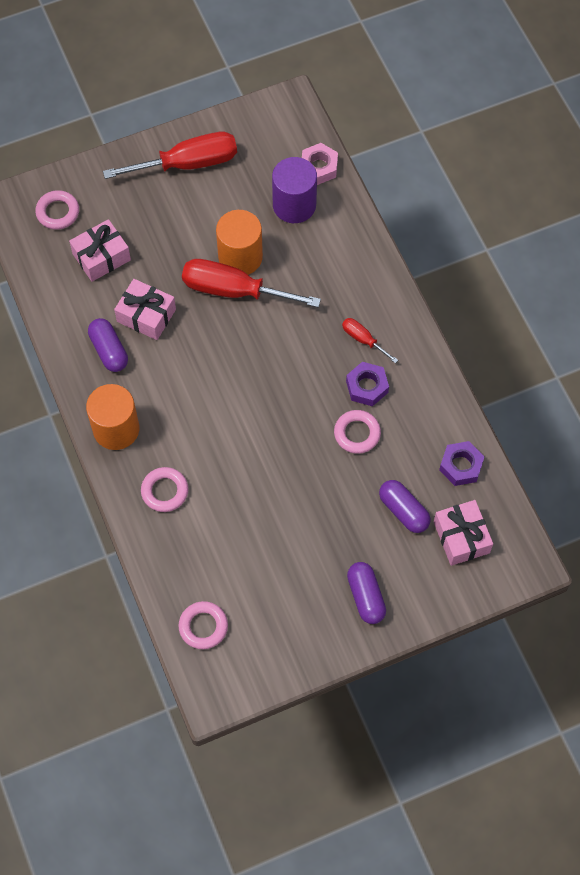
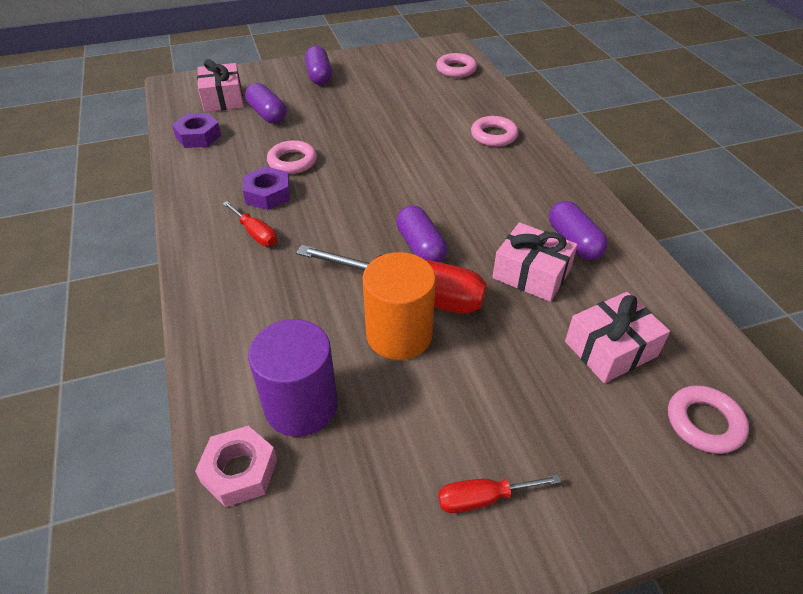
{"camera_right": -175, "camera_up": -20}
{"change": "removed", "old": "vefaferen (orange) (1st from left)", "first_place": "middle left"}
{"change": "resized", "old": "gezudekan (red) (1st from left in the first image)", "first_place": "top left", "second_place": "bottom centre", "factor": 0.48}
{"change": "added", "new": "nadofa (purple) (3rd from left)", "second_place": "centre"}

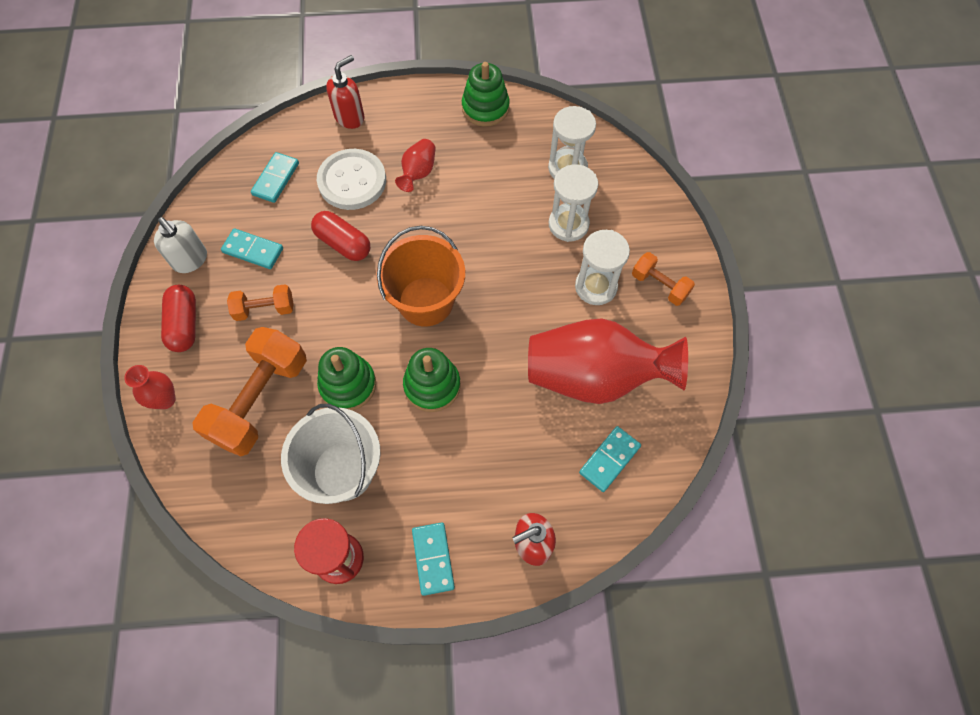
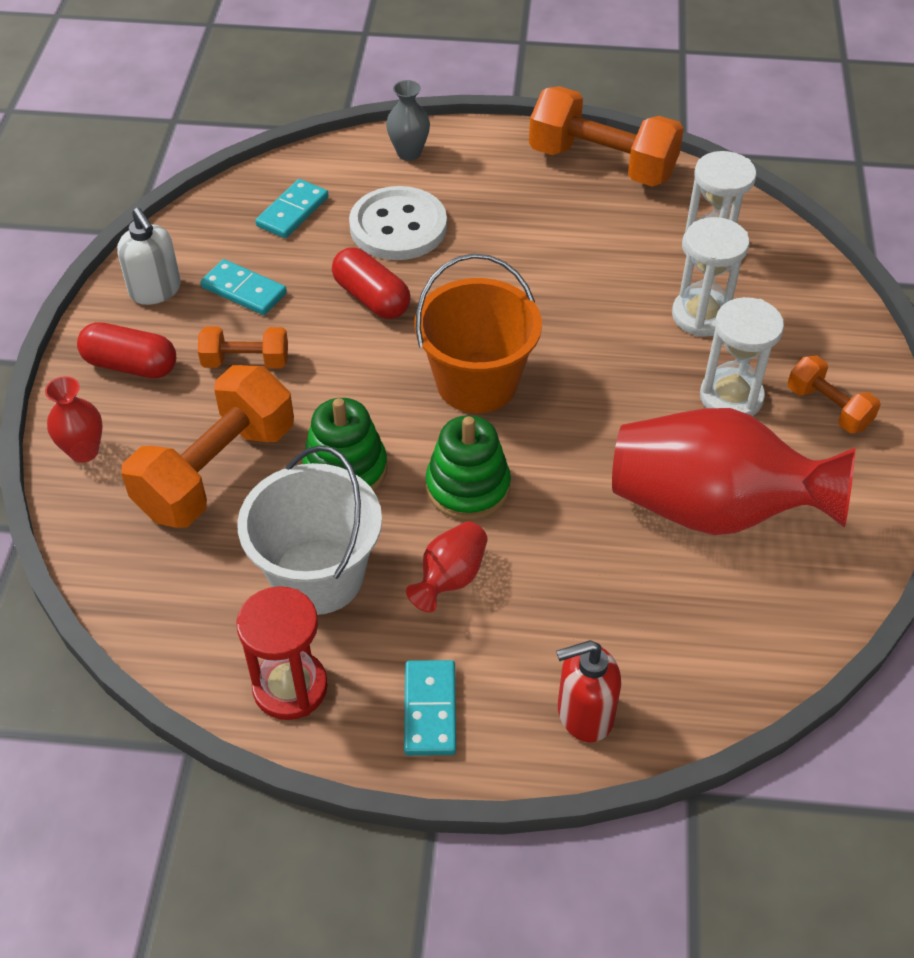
{"camera_right": 10, "camera_up": -15}
{"change": "turned", "old": "nadofa (red) (1st from left)", "first_place": "middle left", "second_place": "middle left", "degrees": -75}
{"change": "replaced", "old": "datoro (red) (1st from left)", "new": "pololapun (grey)", "first_place": "top centre", "second_place": "top centre"}
{"change": "moved", "old": "pololapun (red) (2nd from left)", "first_place": "top centre", "second_place": "centre"}
{"change": "replaced", "old": "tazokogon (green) (3rd from left)", "new": "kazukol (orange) (3rd from left)", "first_place": "top centre", "second_place": "top centre"}
{"change": "removed", "old": "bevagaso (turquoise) (4th from left)", "first_place": "centre"}

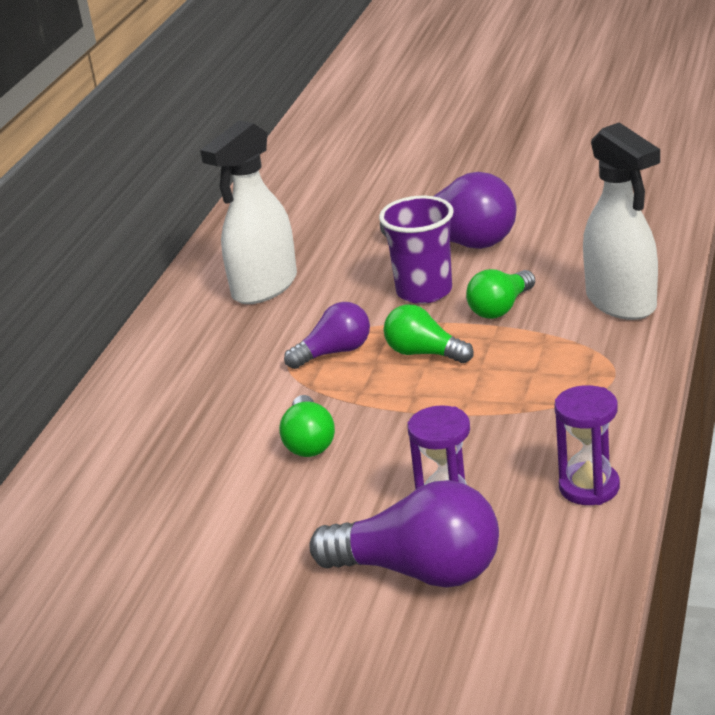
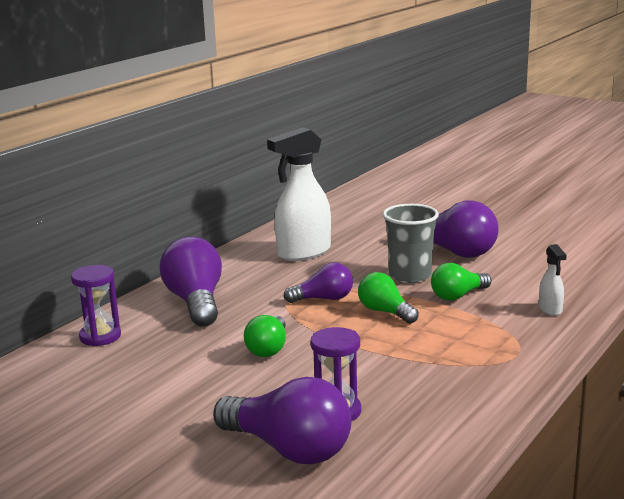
{"camera_right": 15, "camera_up": -10}
{"change": "recoloured", "old": "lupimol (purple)", "new": "lupimol (grey)", "first_place": "centre", "second_place": "centre"}
{"change": "moved", "old": "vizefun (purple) (2nd from left in the first image)", "new": "vizefun (purple) (1st from left)", "first_place": "middle right", "second_place": "middle left"}
{"change": "resized", "old": "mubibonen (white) (2nd from left)", "first_place": "top right", "second_place": "middle right", "factor": 0.46}
{"change": "added", "new": "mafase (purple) (1st from left)", "second_place": "middle left"}

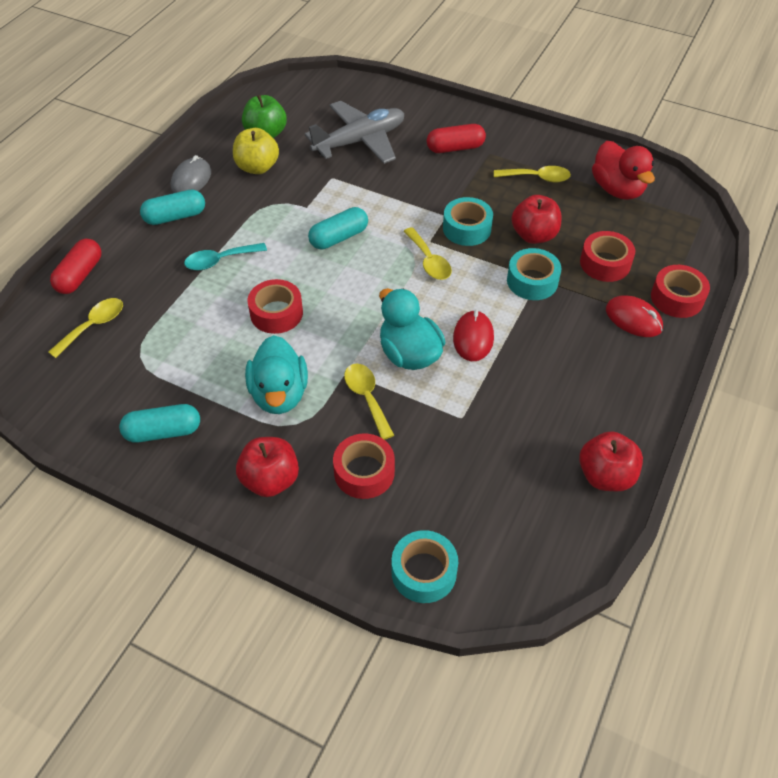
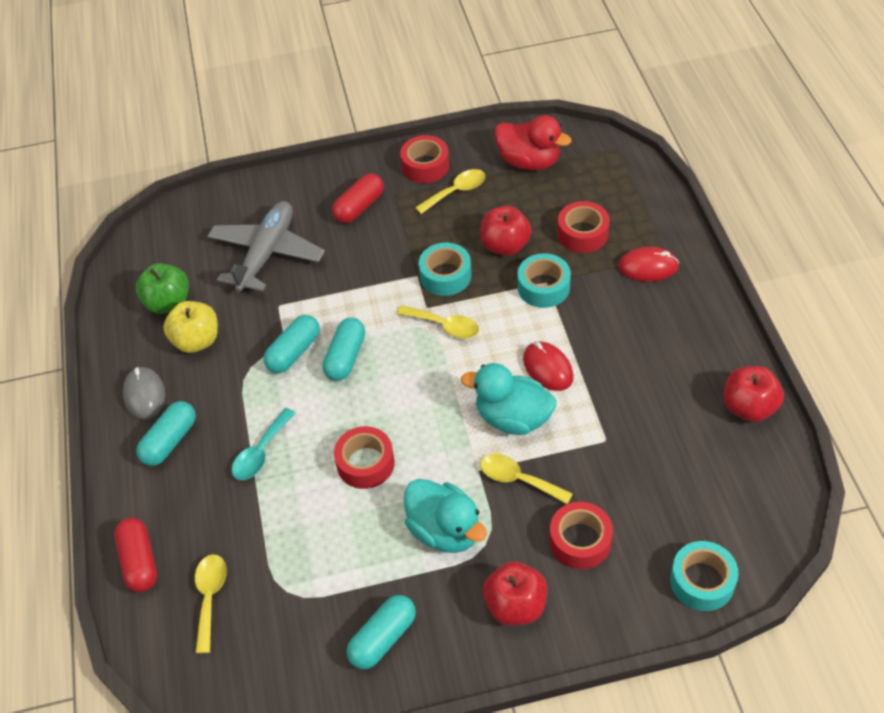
{"camera_right": -35, "camera_up": 0}
{"change": "moved", "old": "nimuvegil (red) (4th from left in the first image)", "new": "nimuvegil (red) (2nd from left)", "first_place": "middle right", "second_place": "top centre"}
{"change": "added", "new": "nadofa (turquoise) (2nd from left)", "second_place": "middle left"}

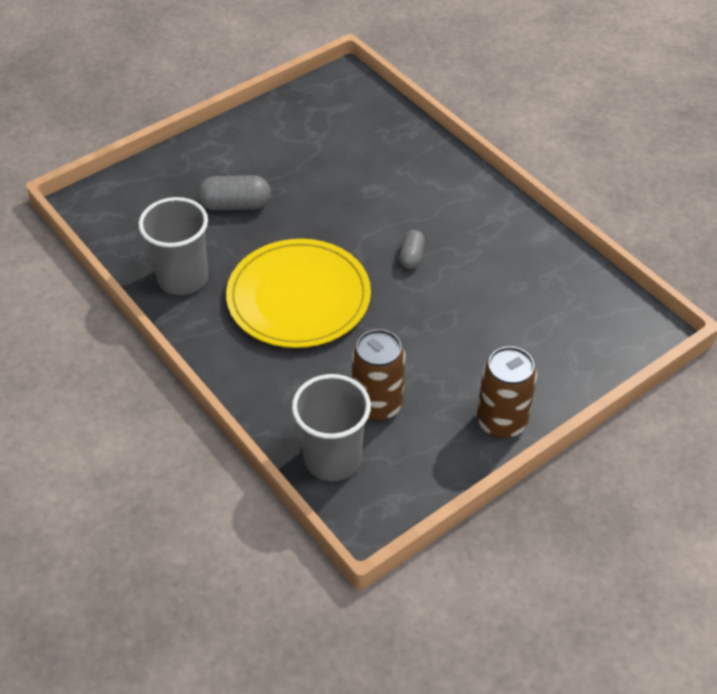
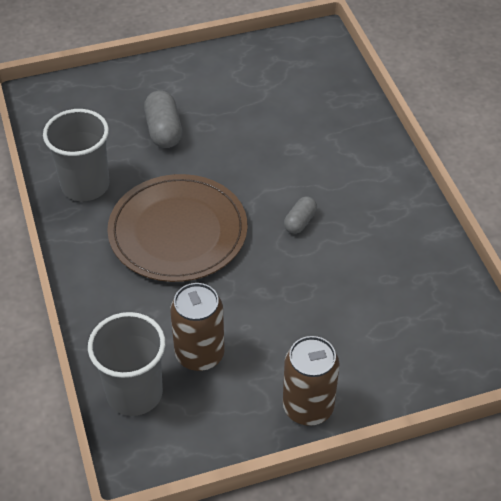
{"camera_right": 20, "camera_up": 0}
{"change": "turned", "old": "nadofa (grey) (1st from left)", "first_place": "top left", "second_place": "top left", "degrees": 60}
{"change": "recoloured", "old": "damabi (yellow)", "new": "damabi (brown)", "first_place": "centre", "second_place": "centre"}

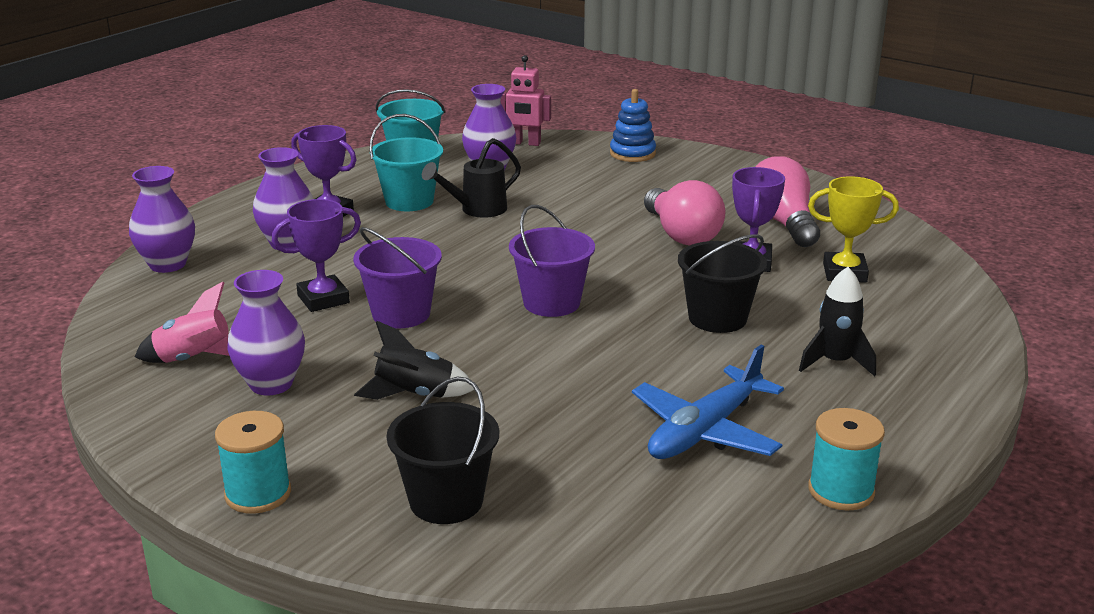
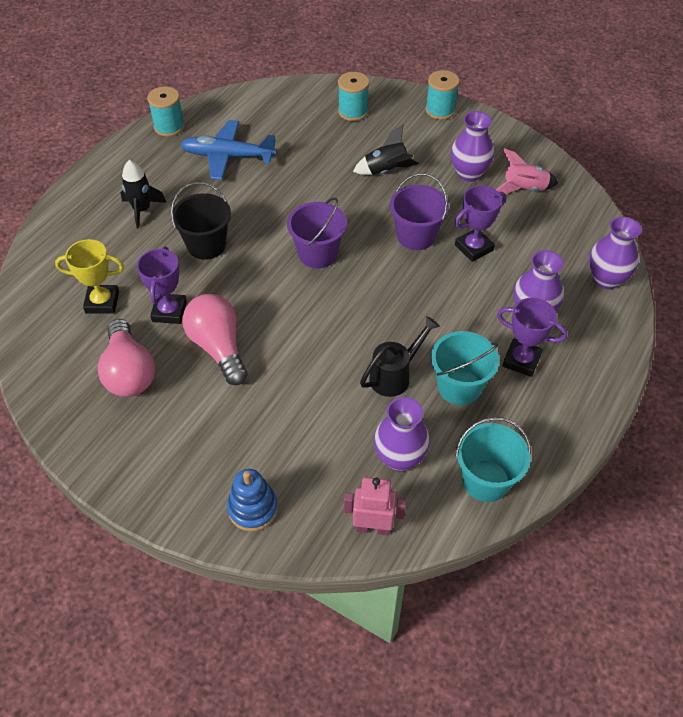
{"camera_right": 175, "camera_up": 25}
{"change": "replaced", "old": "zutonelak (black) (1st from left)", "new": "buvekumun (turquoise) (2nd from left)", "first_place": "bottom centre", "second_place": "top centre"}
{"change": "turned", "old": "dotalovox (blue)", "first_place": "centre", "second_place": "top centre", "degrees": -120}

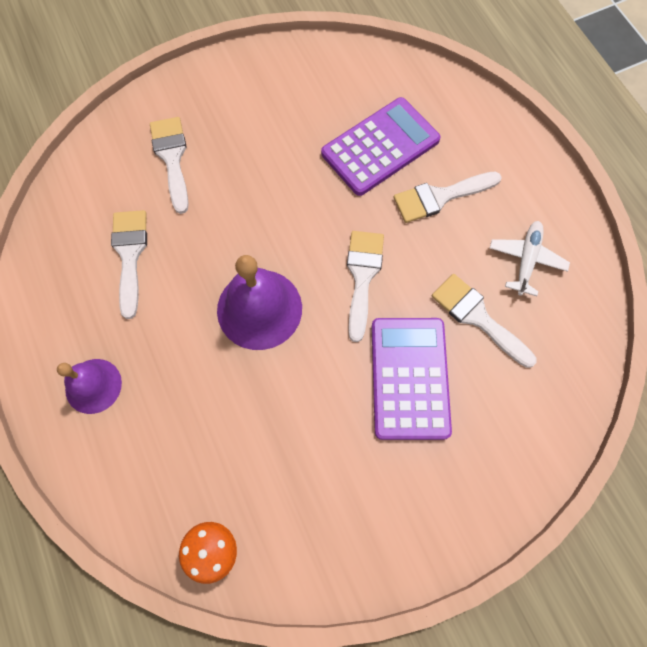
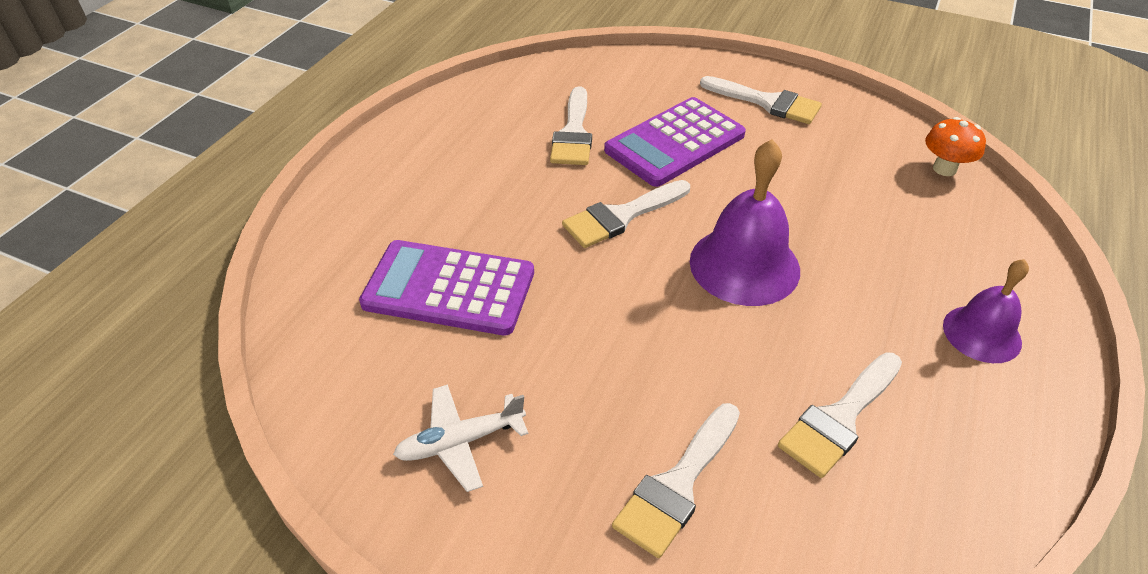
{"camera_right": -130, "camera_up": -25}
{"change": "moved", "old": "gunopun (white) (4th from left)", "first_place": "top right", "second_place": "top centre"}
{"change": "moved", "old": "dotalovox (white)", "first_place": "middle right", "second_place": "bottom centre"}

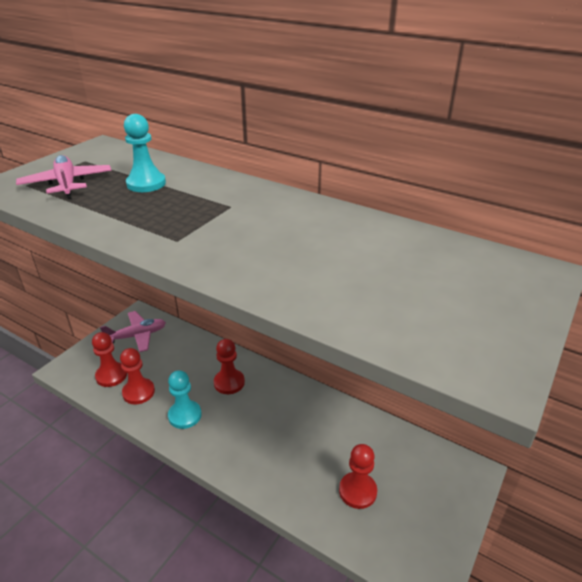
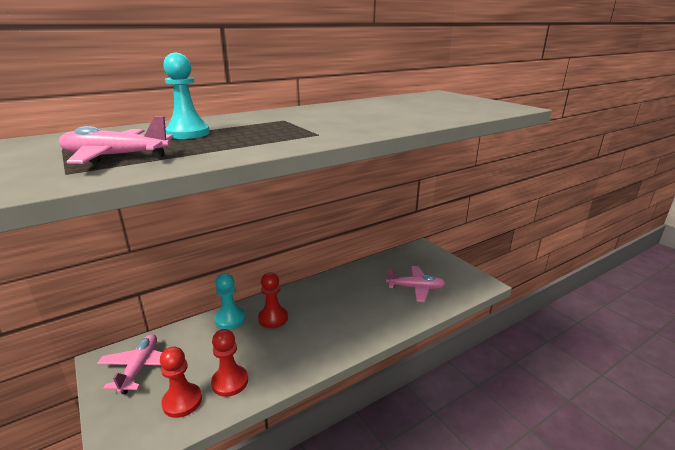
{"camera_right": -65, "camera_up": -10}
{"change": "moved", "old": "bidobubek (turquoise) (2nd from left)", "first_place": "bottom left", "second_place": "bottom centre"}
{"change": "replaced", "old": "bidobubek (red) (4th from left)", "new": "dotalovox (pink) (3rd from left)", "first_place": "bottom centre", "second_place": "centre"}

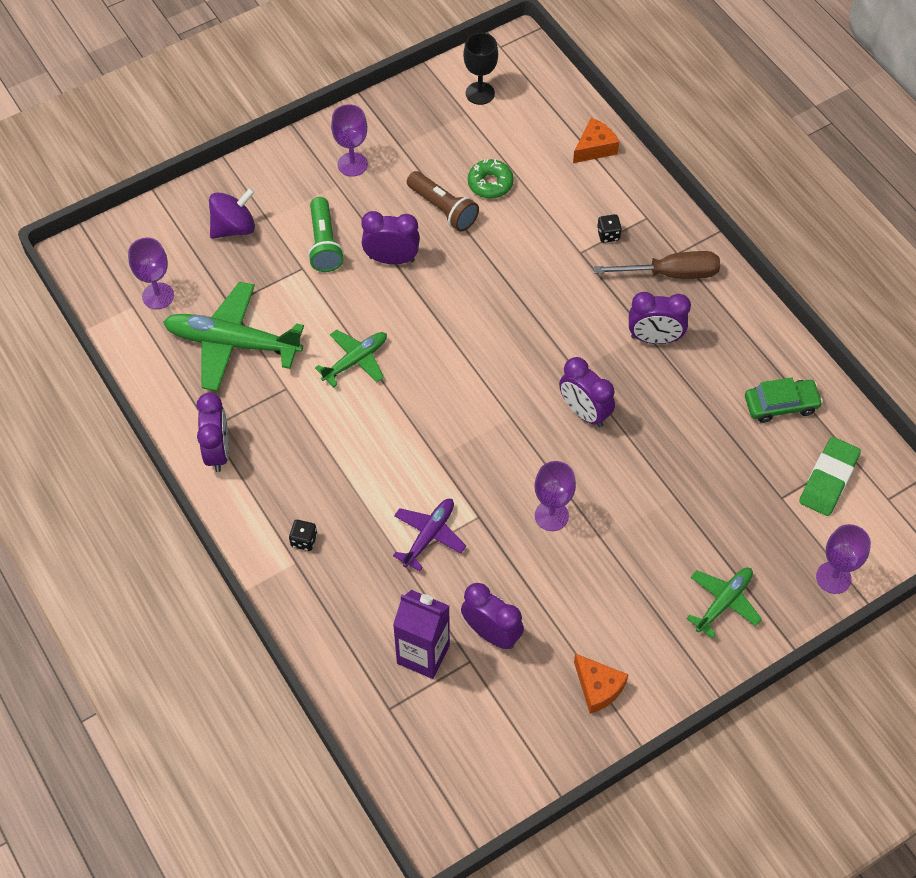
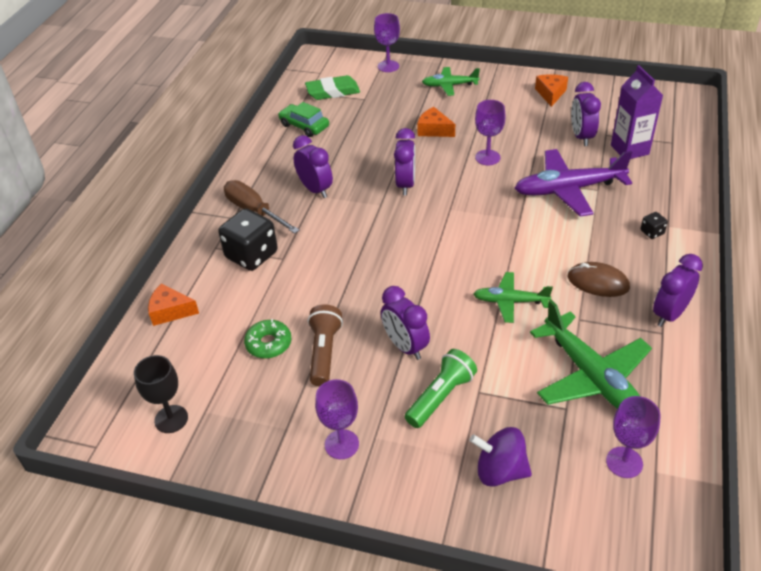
{"camera_right": -130, "camera_up": -15}
{"change": "resized", "old": "dotalovox (purple)", "first_place": "centre", "second_place": "top right", "factor": 1.74}
{"change": "resized", "old": "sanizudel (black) (2nd from left in the first image)", "first_place": "top centre", "second_place": "middle left", "factor": 2.25}
{"change": "added", "new": "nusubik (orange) (2nd from left)", "second_place": "top centre"}
{"change": "added", "new": "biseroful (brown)", "second_place": "middle right"}

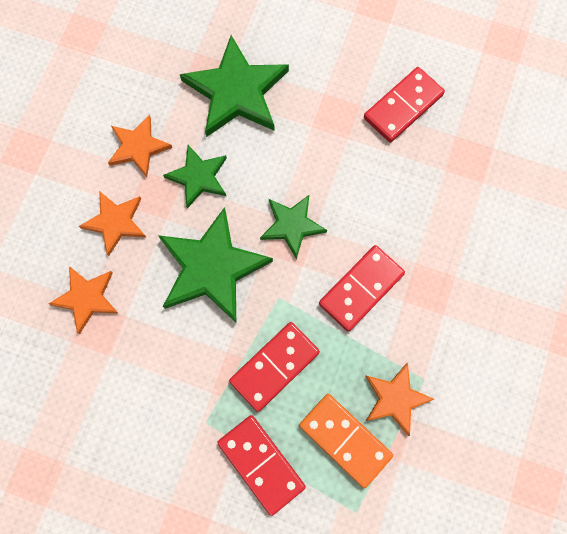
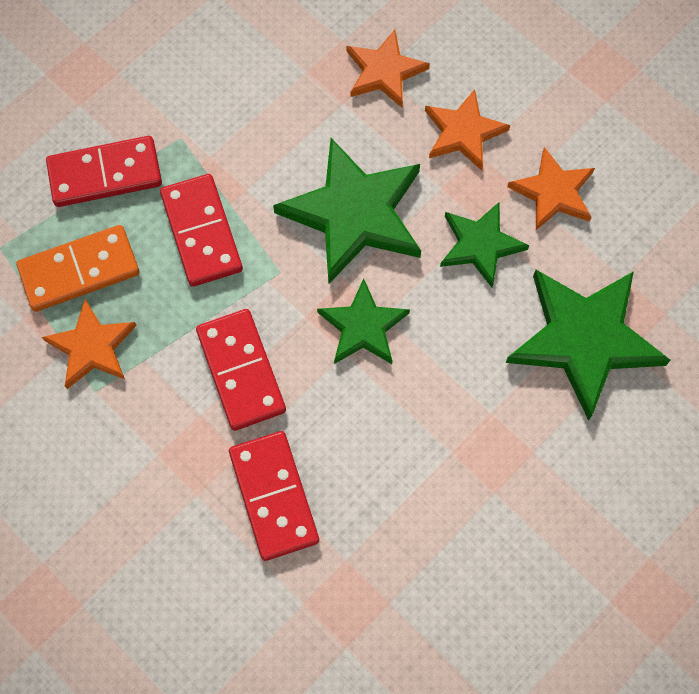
{"camera_right": 115, "camera_up": -5}
{"change": "moved", "old": "bevagaso (red) (4th from left)", "first_place": "top right", "second_place": "bottom centre"}

